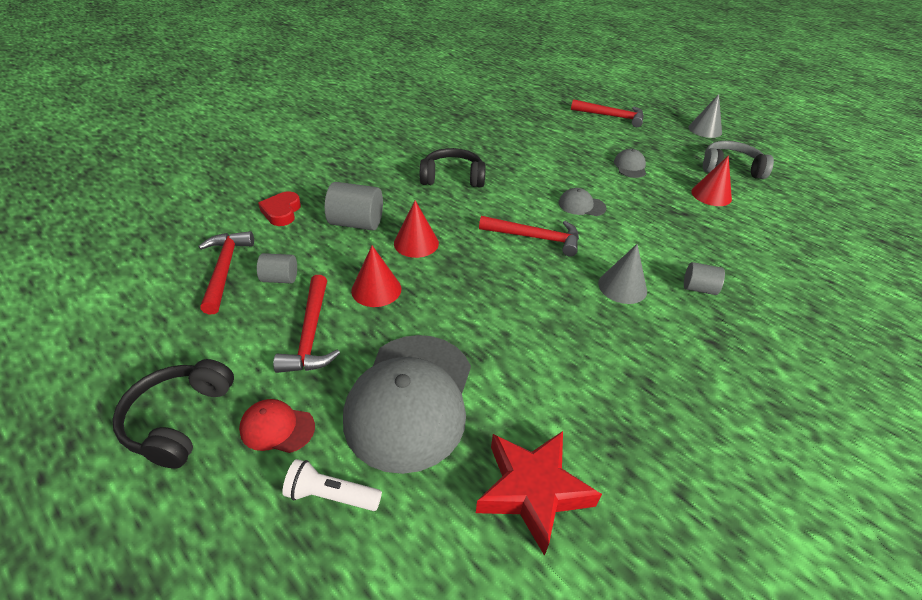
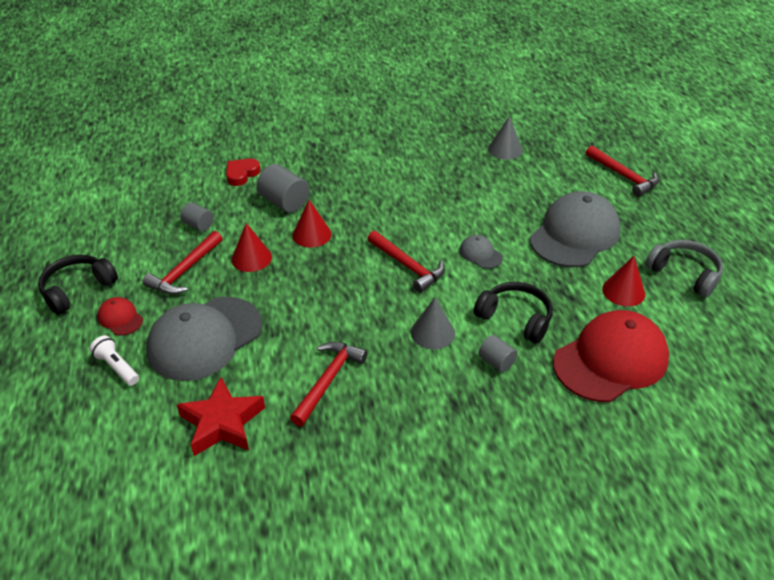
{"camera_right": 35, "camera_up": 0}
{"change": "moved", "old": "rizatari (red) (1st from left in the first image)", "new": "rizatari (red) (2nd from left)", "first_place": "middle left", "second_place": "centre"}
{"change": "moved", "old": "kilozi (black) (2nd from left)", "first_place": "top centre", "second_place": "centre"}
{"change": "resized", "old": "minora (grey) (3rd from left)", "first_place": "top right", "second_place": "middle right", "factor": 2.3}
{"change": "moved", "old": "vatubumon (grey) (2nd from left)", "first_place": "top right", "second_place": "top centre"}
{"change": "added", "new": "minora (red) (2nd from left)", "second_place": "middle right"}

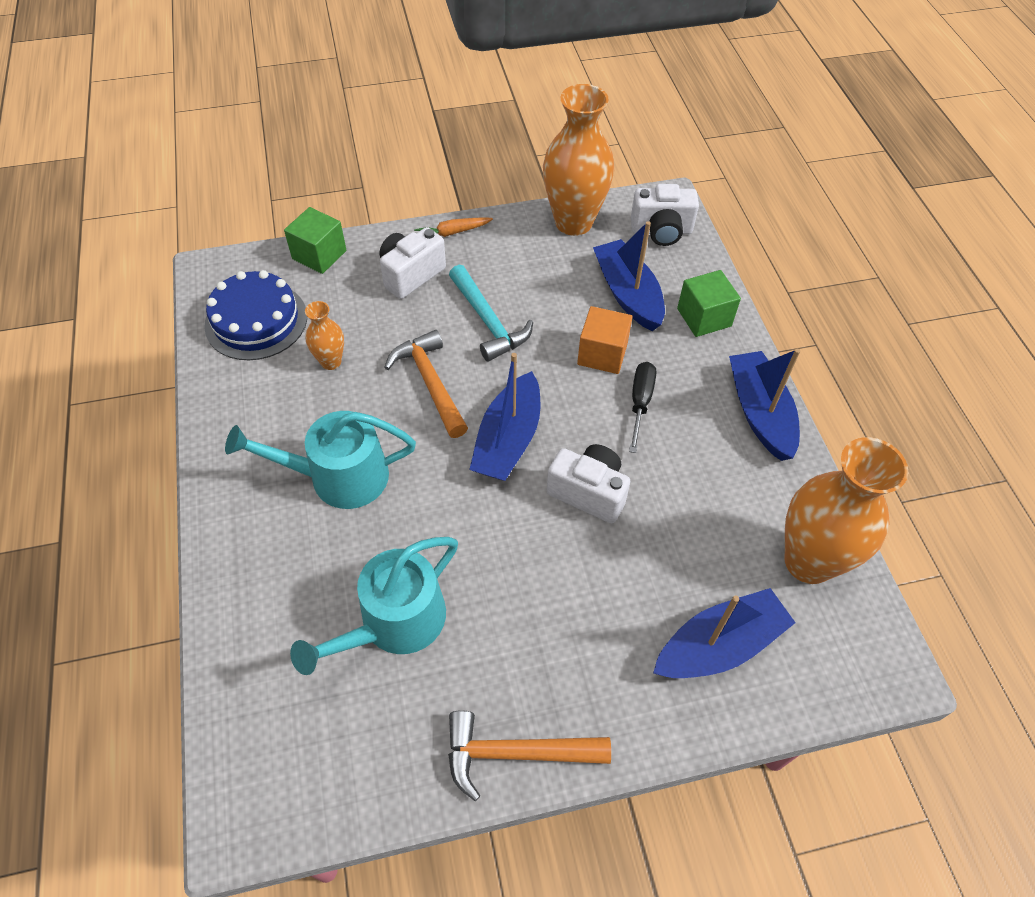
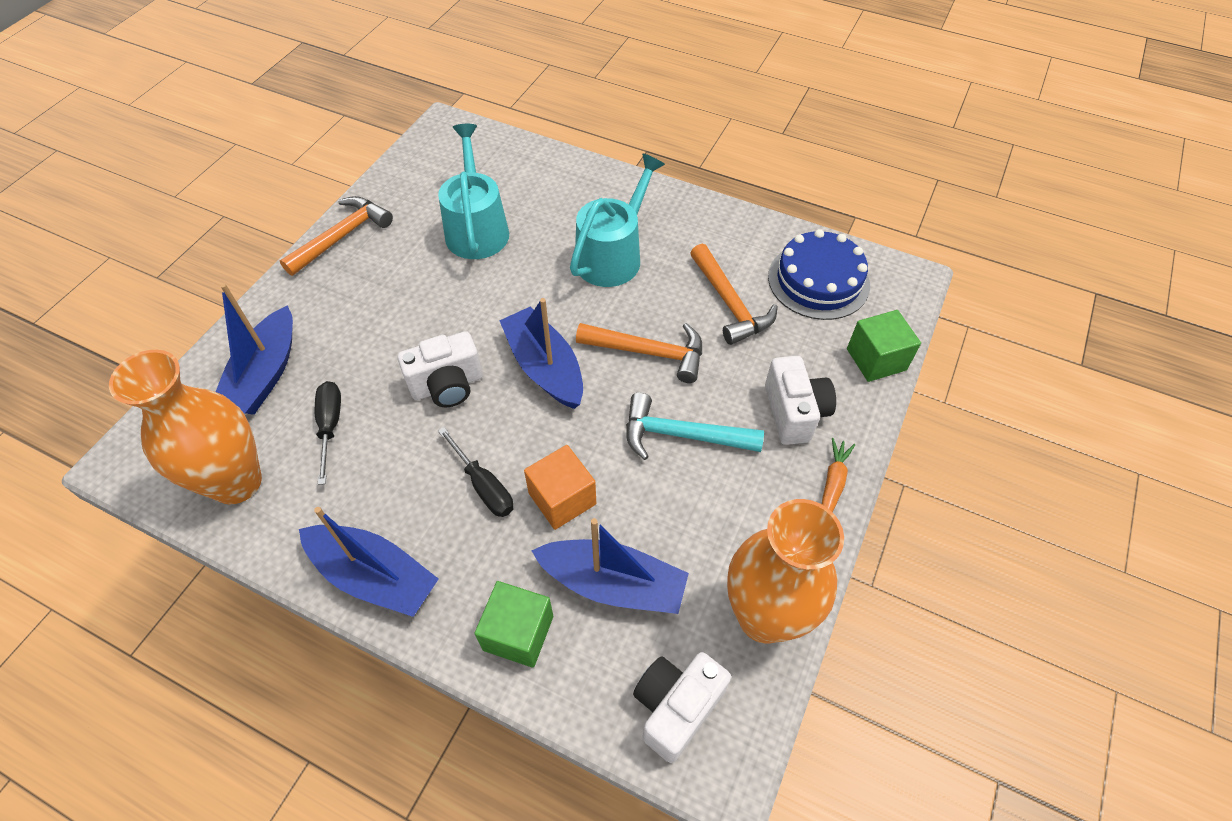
{"camera_right": 130, "camera_up": 0}
{"change": "replaced", "old": "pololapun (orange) (1st from left)", "new": "rizatari (orange) (3rd from left)", "first_place": "middle left", "second_place": "centre"}
{"change": "added", "new": "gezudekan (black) (1st from left)", "second_place": "middle left"}

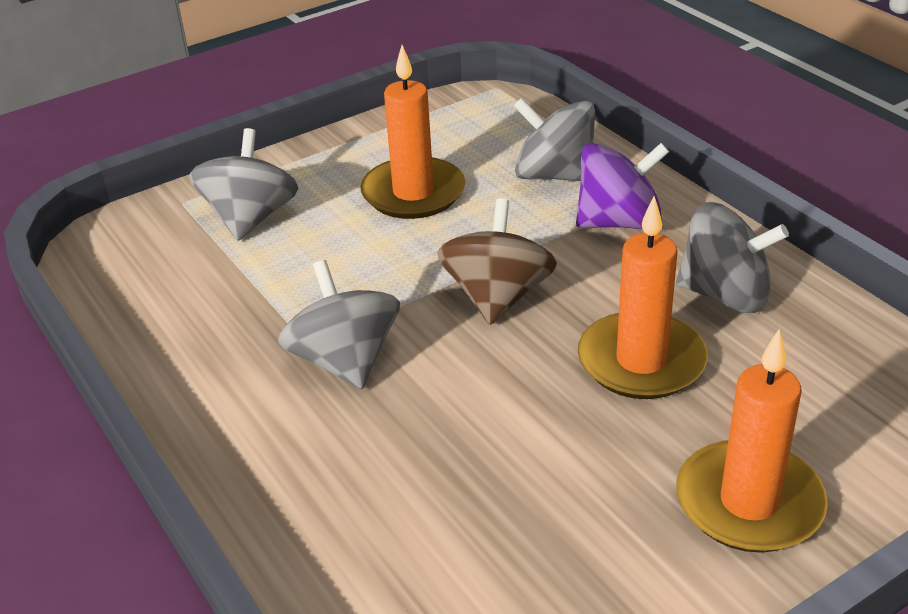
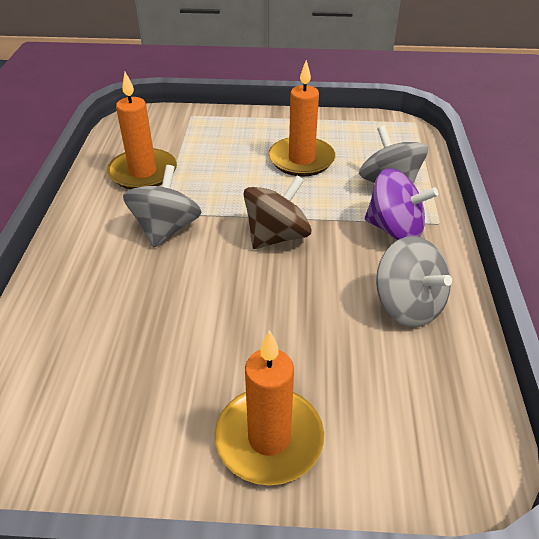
{"camera_right": 35, "camera_up": 5}
{"change": "removed", "old": "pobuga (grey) (1st from left)", "first_place": "top left"}
{"change": "moved", "old": "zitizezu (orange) (2nd from left in the first image)", "new": "zitizezu (orange) (1st from left)", "first_place": "middle right", "second_place": "top left"}

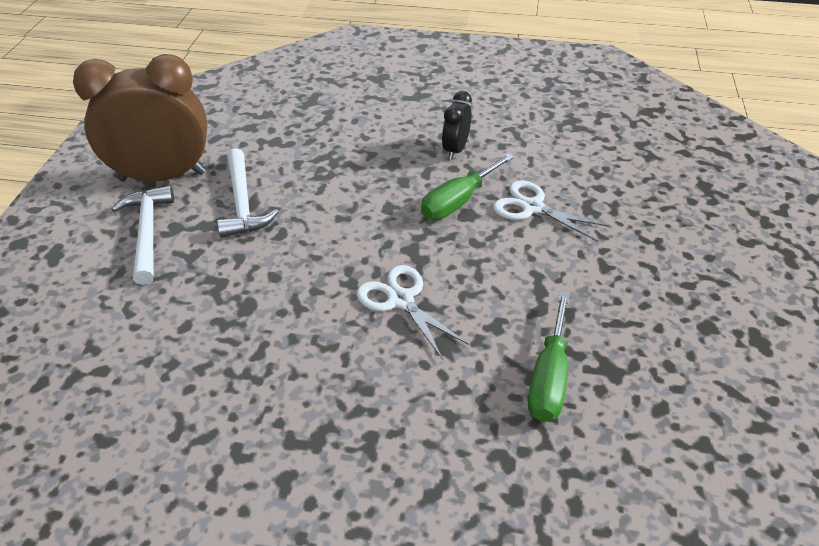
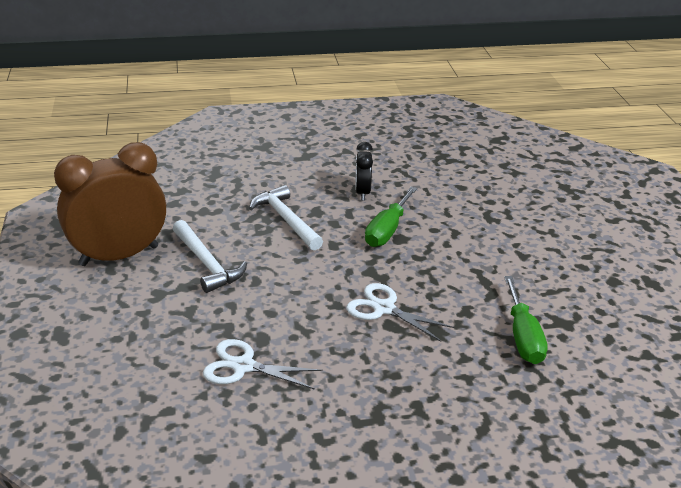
{"camera_right": -20, "camera_up": -10}
{"change": "moved", "old": "rizatari (white) (1st from left in the first image)", "new": "rizatari (white) (2nd from left)", "first_place": "middle left", "second_place": "centre"}
{"change": "moved", "old": "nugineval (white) (2nd from left in the first image)", "new": "nugineval (white) (1st from left)", "first_place": "middle right", "second_place": "bottom centre"}

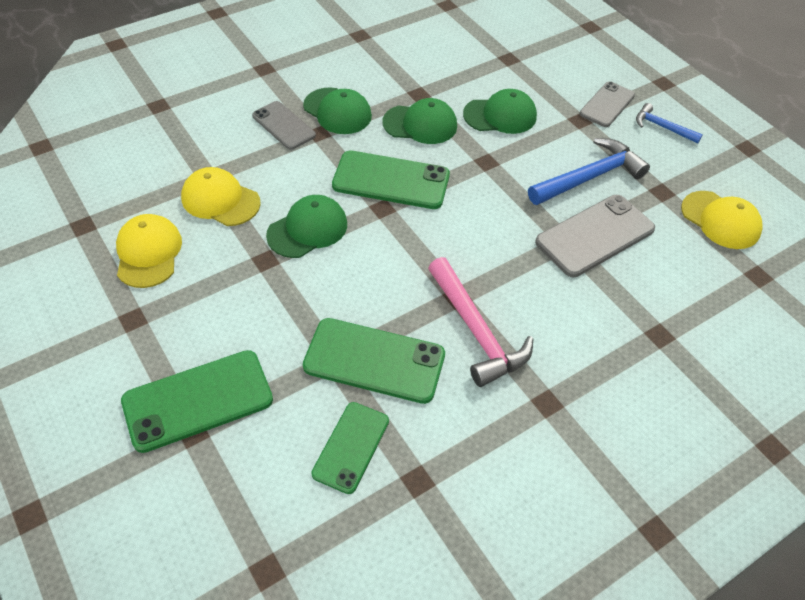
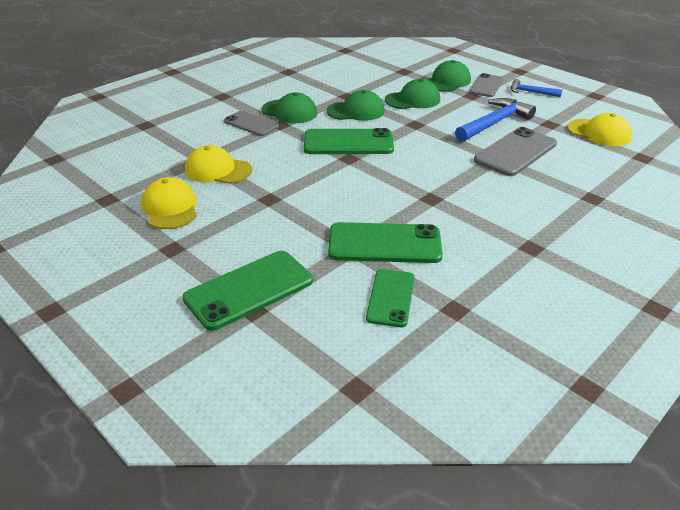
{"camera_right": -10, "camera_up": -15}
{"change": "moved", "old": "minora (green) (1st from left in the first image)", "new": "minora (green) (4th from left)", "first_place": "centre", "second_place": "top centre"}
{"change": "removed", "old": "rizatari (pink)", "first_place": "centre"}

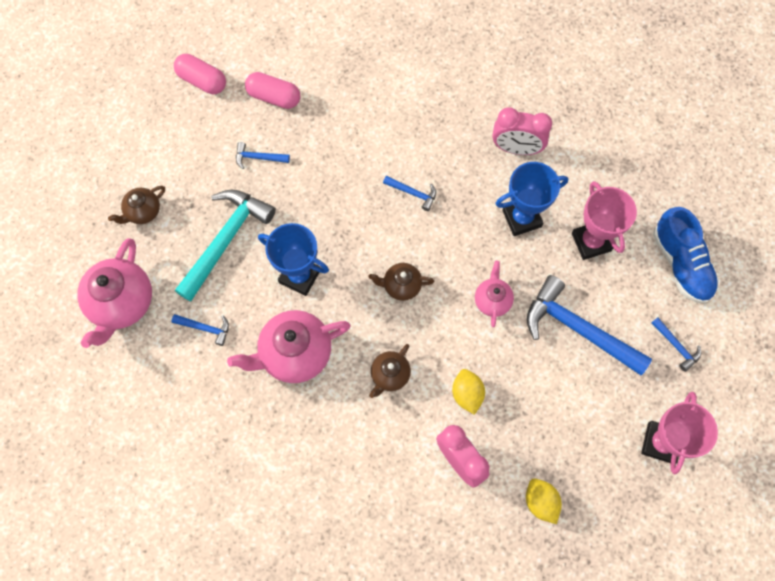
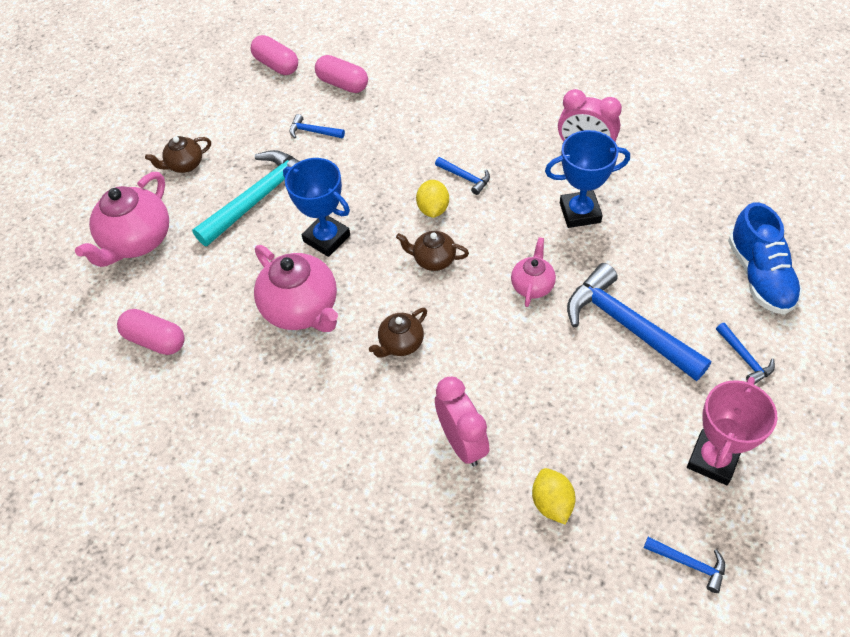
{"camera_right": 15, "camera_up": -15}
{"change": "moved", "old": "rizatari (blue) (1st from left in the first image)", "new": "rizatari (blue) (4th from left)", "first_place": "middle left", "second_place": "bottom right"}
{"change": "turned", "old": "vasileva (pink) (2nd from left)", "first_place": "centre", "second_place": "centre", "degrees": -120}
{"change": "moved", "old": "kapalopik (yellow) (1st from left)", "first_place": "bottom centre", "second_place": "top centre"}
{"change": "removed", "old": "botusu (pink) (1st from left)", "first_place": "middle right"}
{"change": "added", "new": "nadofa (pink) (1st from left)", "second_place": "middle left"}

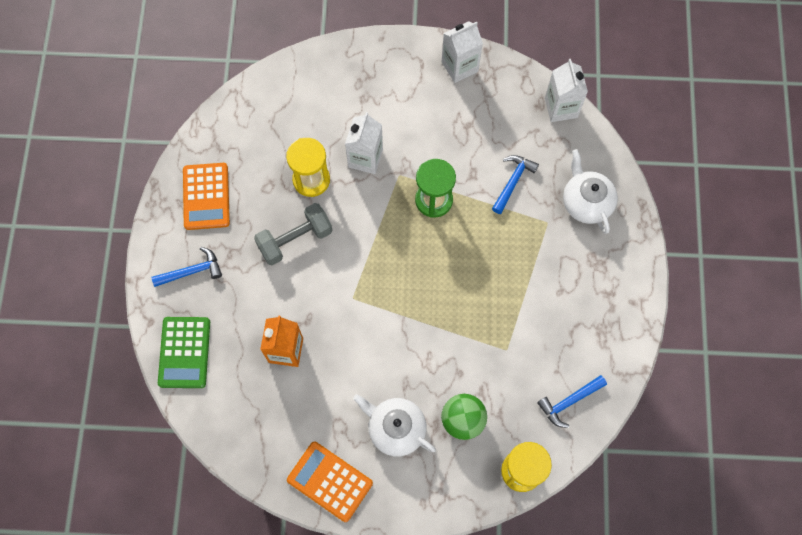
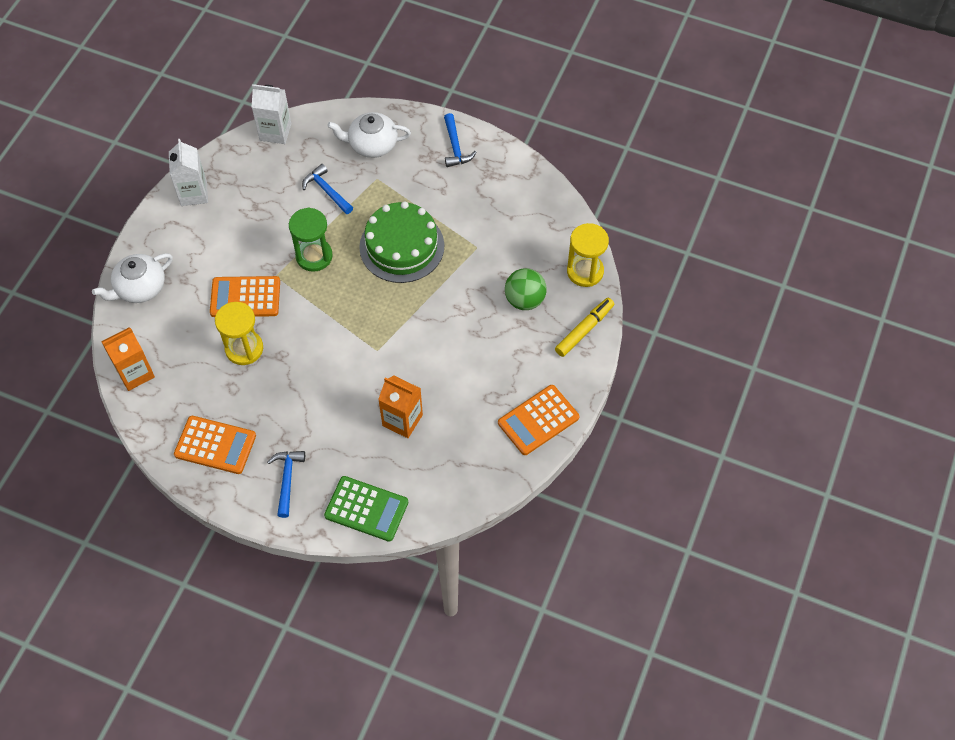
{"camera_right": -70, "camera_up": -10}
{"change": "removed", "old": "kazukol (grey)", "first_place": "centre"}
{"change": "replaced", "old": "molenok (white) (1st from left)", "new": "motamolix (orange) (2nd from left)", "first_place": "top centre", "second_place": "middle left"}
{"change": "moved", "old": "vasileva (white) (1st from left)", "first_place": "bottom centre", "second_place": "middle left"}
{"change": "moved", "old": "rizatari (blue) (3rd from left)", "first_place": "bottom right", "second_place": "top centre"}
{"change": "added", "new": "molenok (orange) (1st from left)", "second_place": "middle left"}
{"change": "added", "new": "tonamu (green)", "second_place": "top centre"}
{"change": "added", "new": "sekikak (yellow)", "second_place": "centre"}

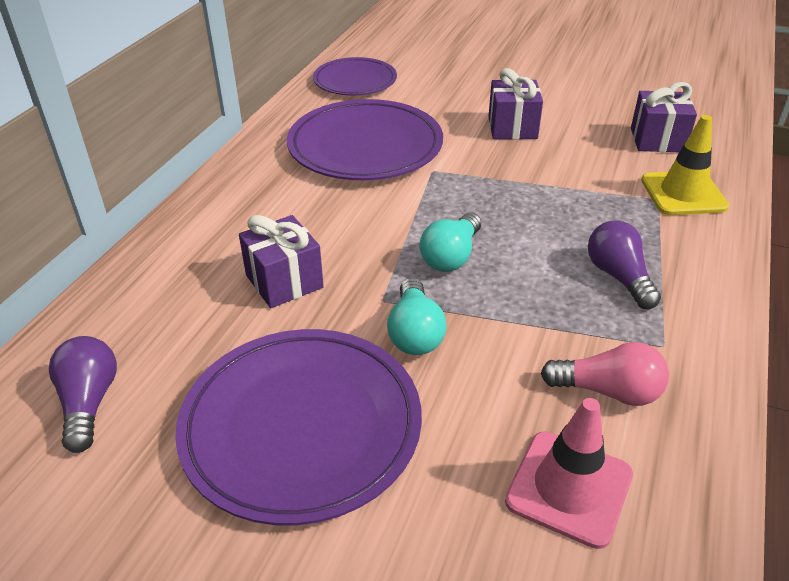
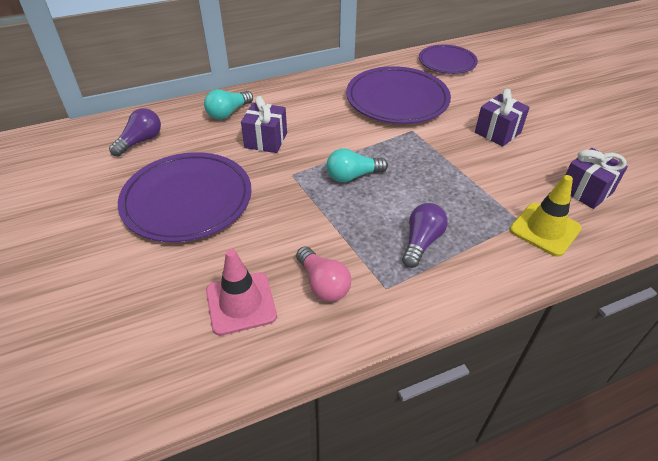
{"camera_right": 45, "camera_up": 5}
{"change": "moved", "old": "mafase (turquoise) (1st from left)", "first_place": "centre", "second_place": "top centre"}

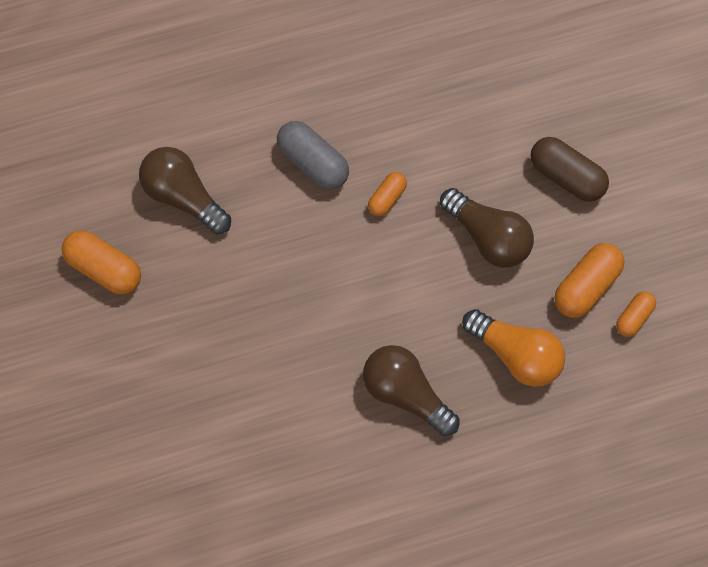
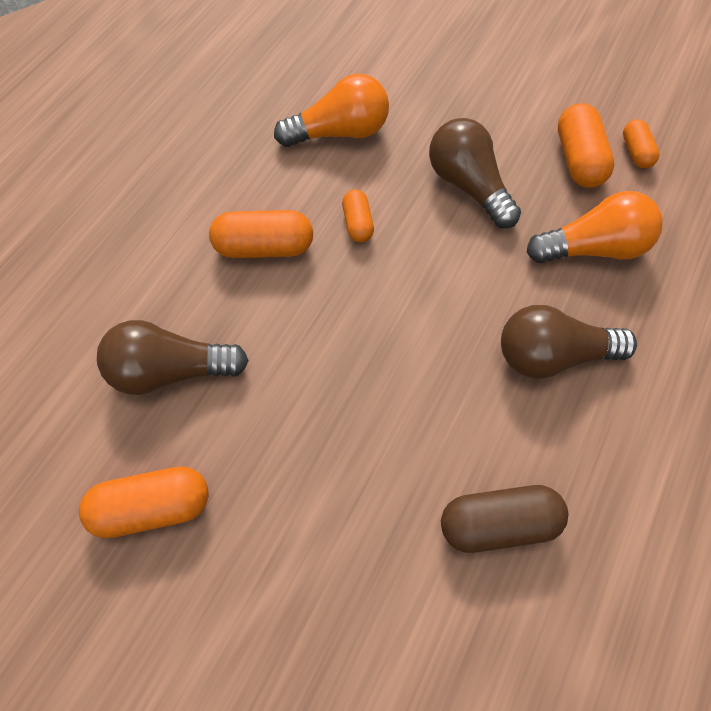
{"camera_right": -45, "camera_up": -10}
{"change": "recoloured", "old": "nadofa (grey)", "new": "nadofa (orange) (2nd from left)", "first_place": "top centre", "second_place": "top centre"}
{"change": "turned", "old": "mafase (brown) (3rd from left in the first image)", "first_place": "middle right", "second_place": "top right", "degrees": -120}
{"change": "moved", "old": "nadofa (brown)", "first_place": "top right", "second_place": "bottom right"}
{"change": "added", "new": "mafase (orange) (1st from left)", "second_place": "top centre"}

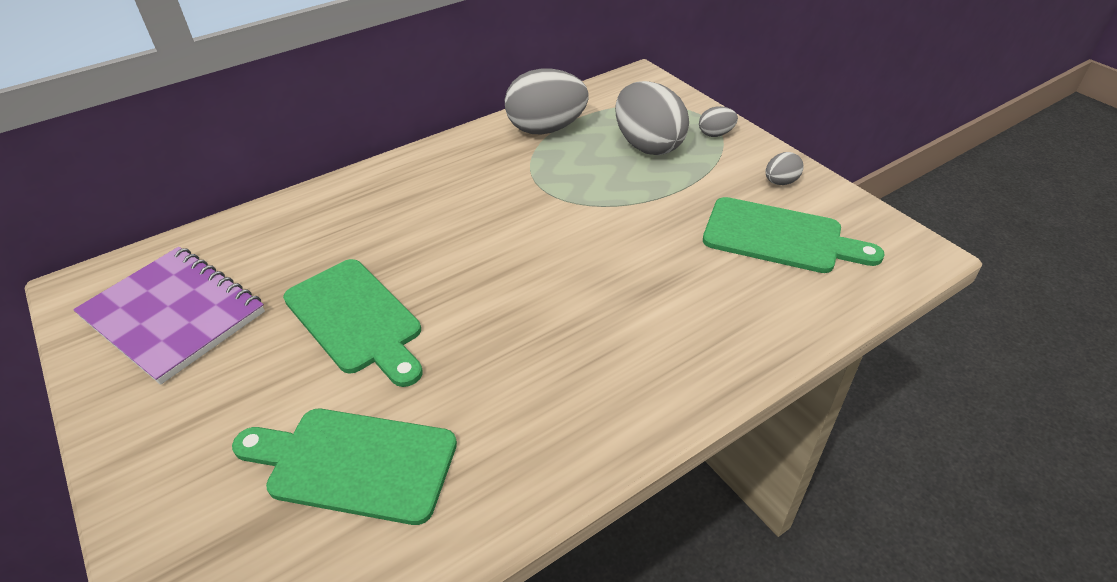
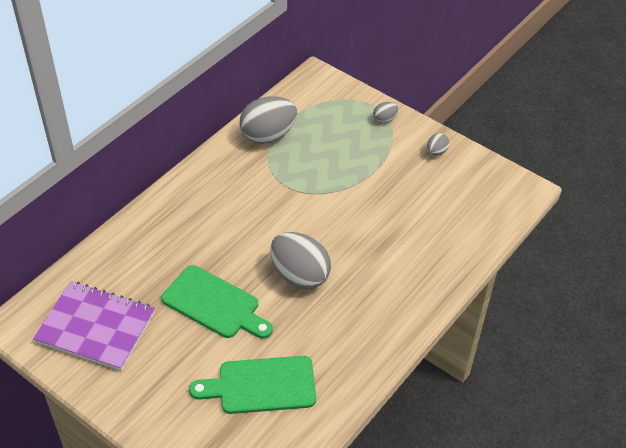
{"camera_right": -20, "camera_up": 5}
{"change": "moved", "old": "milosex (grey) (2nd from left)", "first_place": "top centre", "second_place": "centre"}
{"change": "removed", "old": "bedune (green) (3rd from left)", "first_place": "middle right"}

